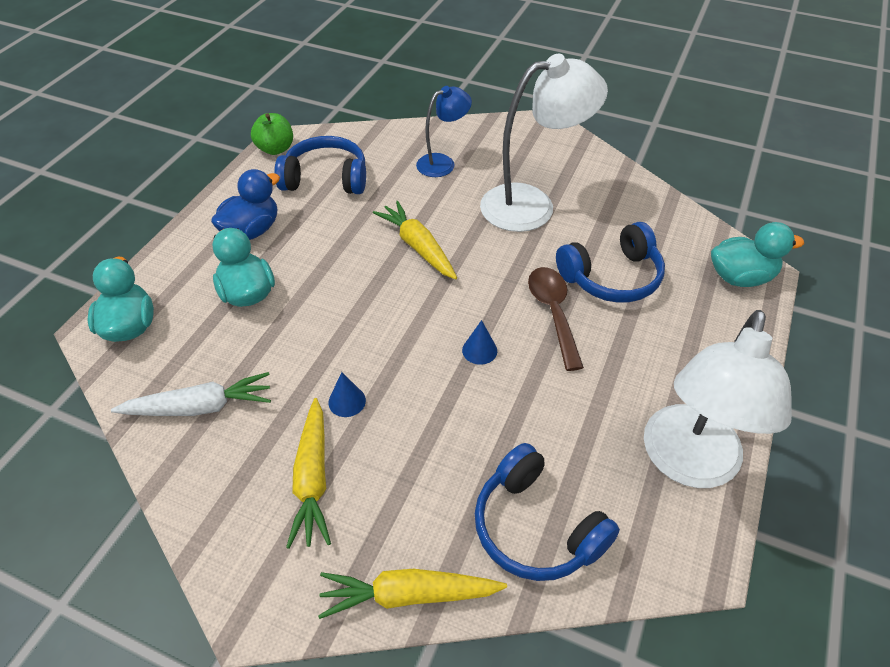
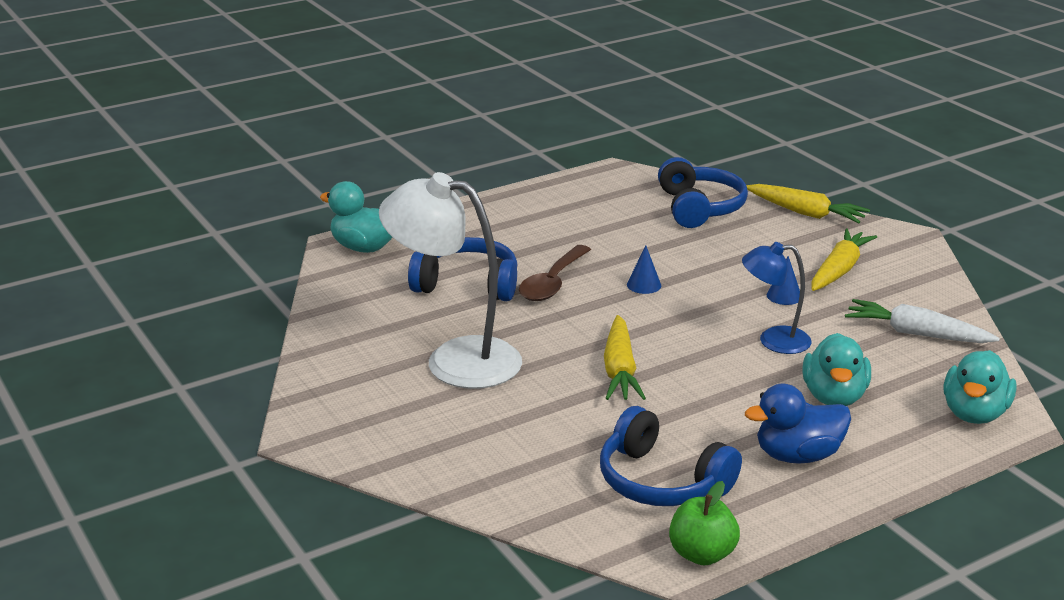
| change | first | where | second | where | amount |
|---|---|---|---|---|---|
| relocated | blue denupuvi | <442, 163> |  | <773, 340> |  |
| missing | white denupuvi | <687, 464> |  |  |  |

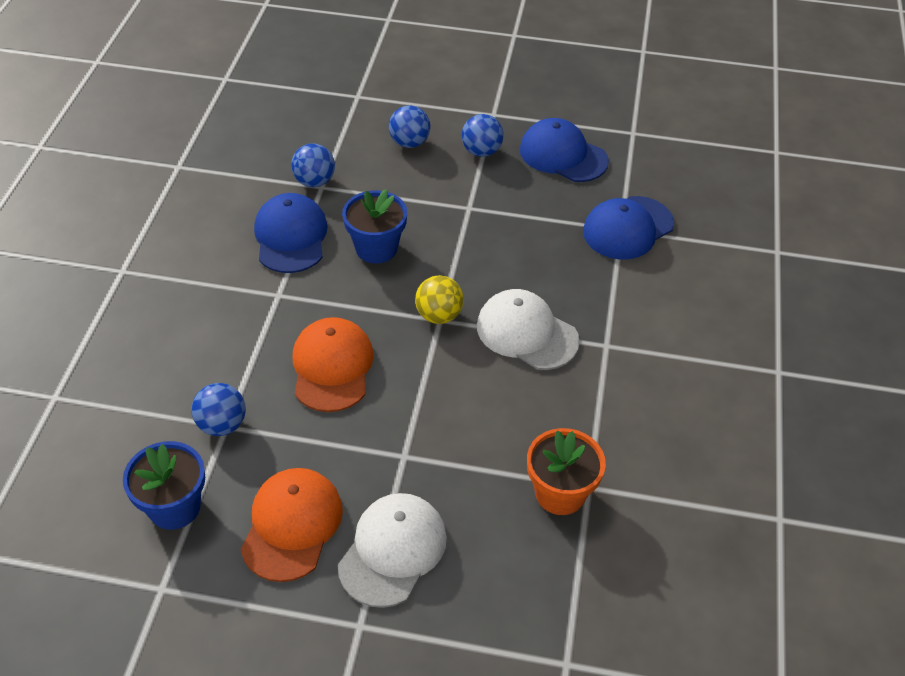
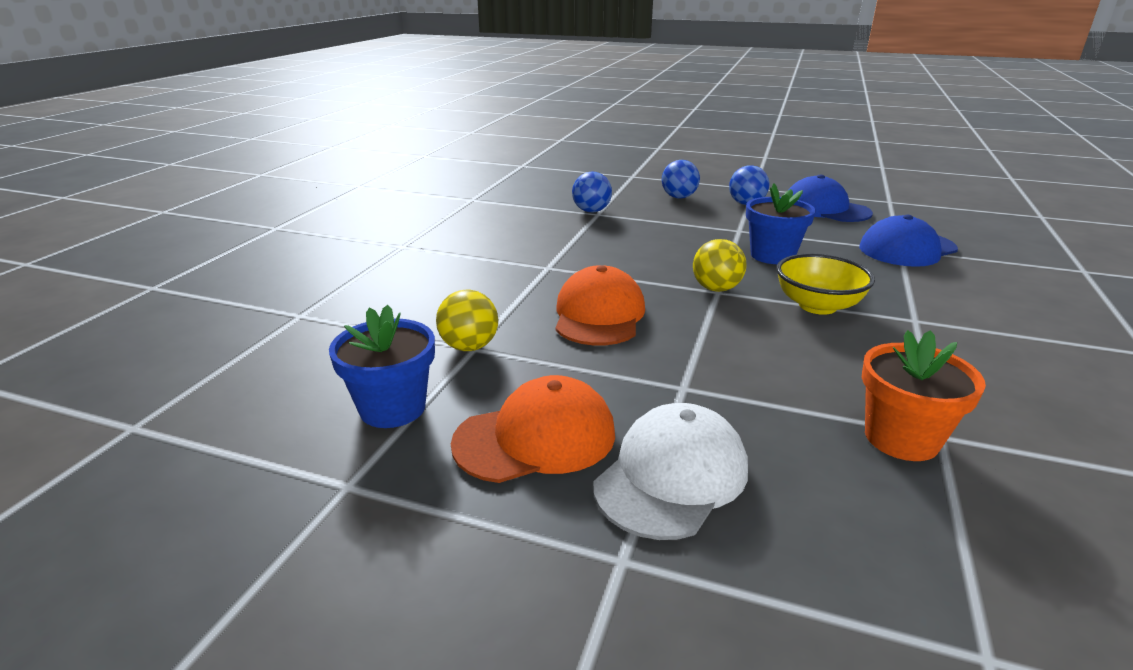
| change | first | where | second | where | amount |
|---|---|---|---|---|---|
| colour | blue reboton | <222, 425> | yellow reboton | <469, 347> |  |
| spun | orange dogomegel | <292, 525> |  | <535, 438> | 45 degrees clockwise |
| missing | blue dogomegel | <291, 237> |  |  |  |
| relocated | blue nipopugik | <376, 248> |  | <772, 255> |  |
| exchanged | white dogomegel | <527, 333> | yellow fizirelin | <817, 306> |  |

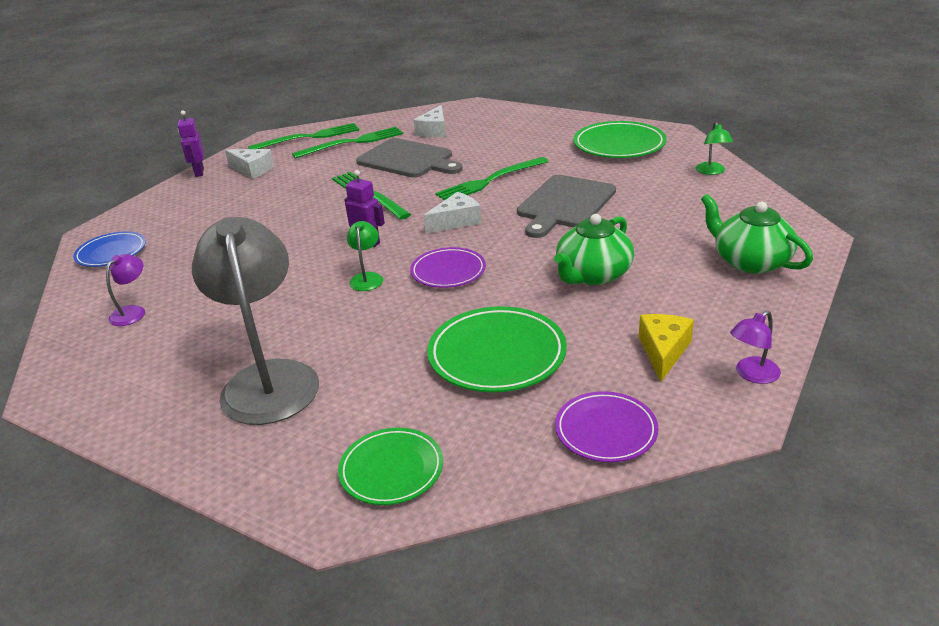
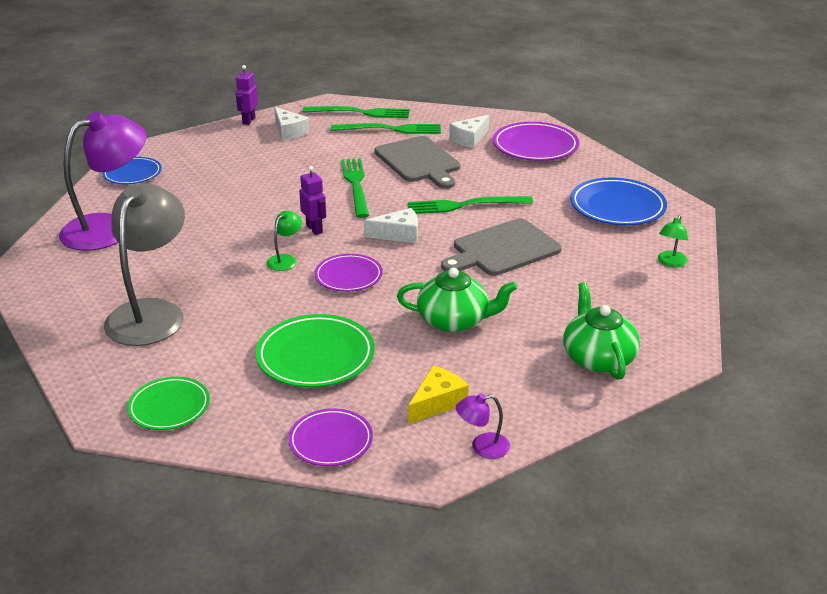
| change | first | where | second | where | amount |
|---|---|---|---|---|---|
| size | purple denupuvi | <133, 312> |  | <109, 228> | x2.40 |
| spun | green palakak | <592, 275> |  | <454, 321> | 150 degrees counterclockwise |
| colour | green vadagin | <619, 145> | blue vadagin | <617, 207> |  |
| appeared |  |  | purple vadagin | <535, 146> |  |

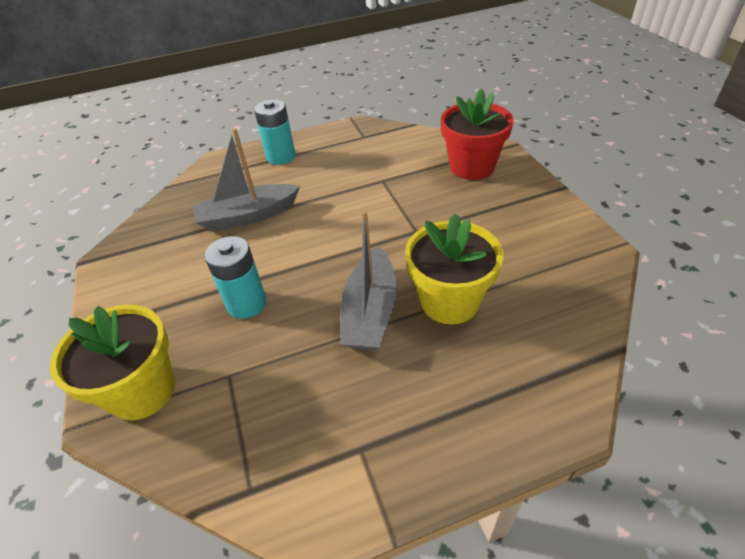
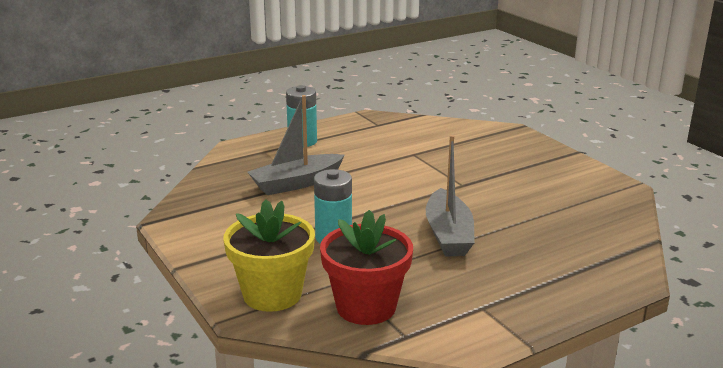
| change | first | where | second | where | amount |
|---|---|---|---|---|---|
| missing | yellow nipopugik | <449, 301> |  |  |  |
| relocated | red nipopugik | <472, 167> |  | <366, 307> |  |

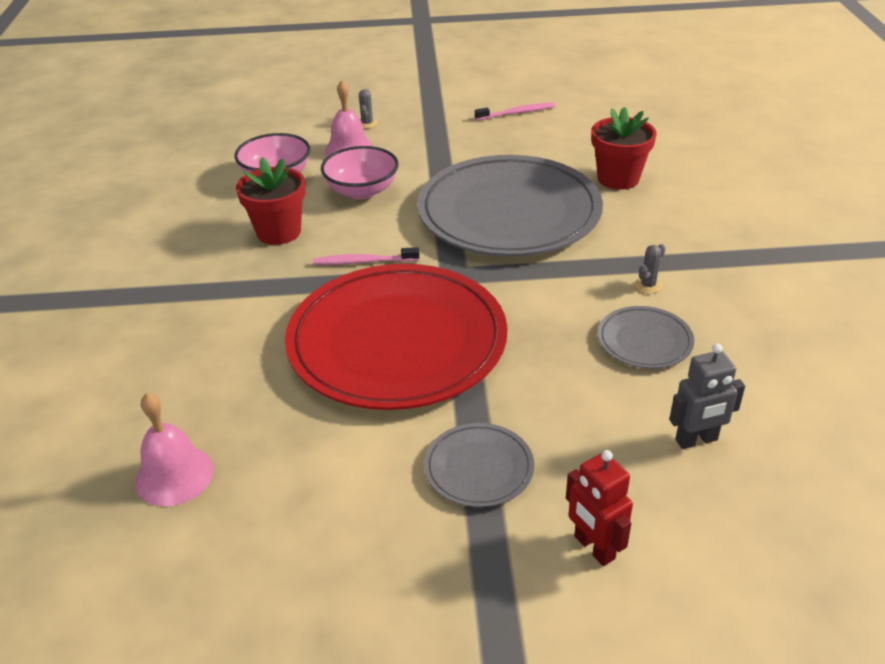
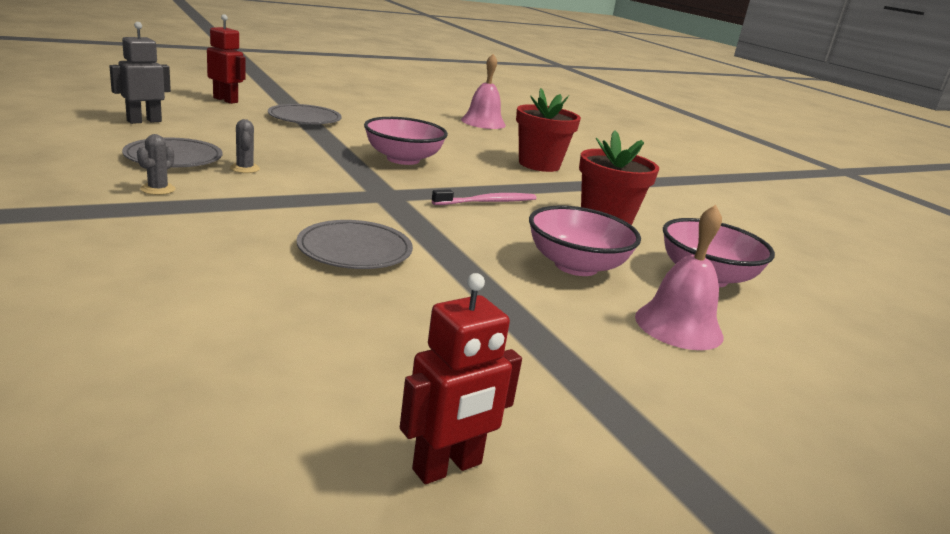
| change | first | where | second | where | amount |
|---|---|---|---|---|---|
| exchanged | red vadagin | <397, 342> | pink fizirelin | <403, 159> |  |
| relocated | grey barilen | <367, 123> |  | <245, 168> |  |
| size | grey vadagin | <509, 212> |  | <355, 250> | x0.43 |
| exchanged | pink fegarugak | <517, 113> | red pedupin | <448, 467> |  |
| relocated | red nipopugik | <618, 178> |  | <539, 164> |  |

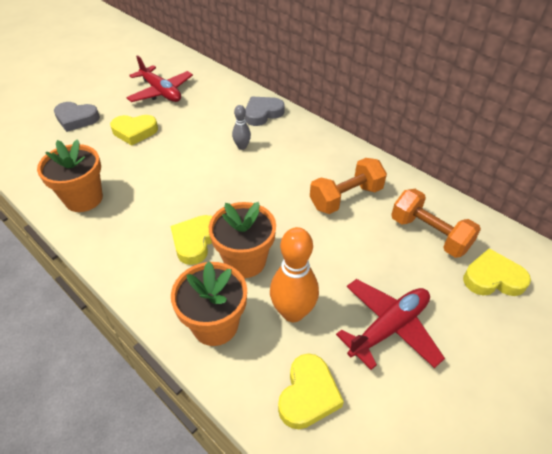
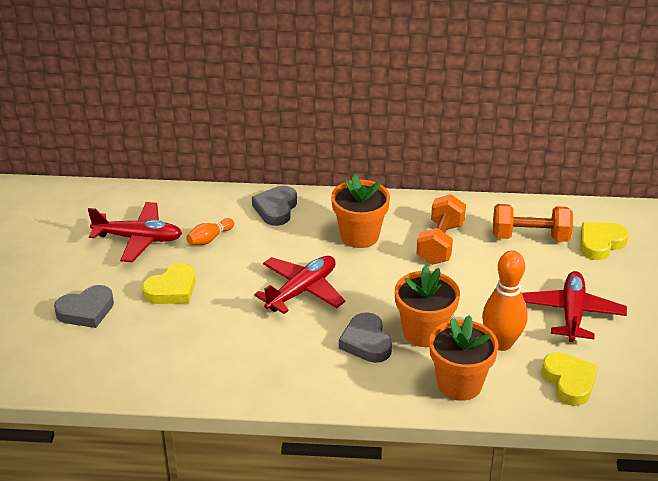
| change | first | where | second | where | amount |
|---|---|---|---|---|---|
| relocated | orange nipopugik | <84, 199> |  | <359, 236> |  |
| colour | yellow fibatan | <195, 241> | grey fibatan | <366, 342> |  |
| missing | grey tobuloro | <242, 147> |  |  |  |
| appeared |  |  | orange tobuloro | <209, 239> |  |
| appeared |  |  | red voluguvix | <302, 291> |  |

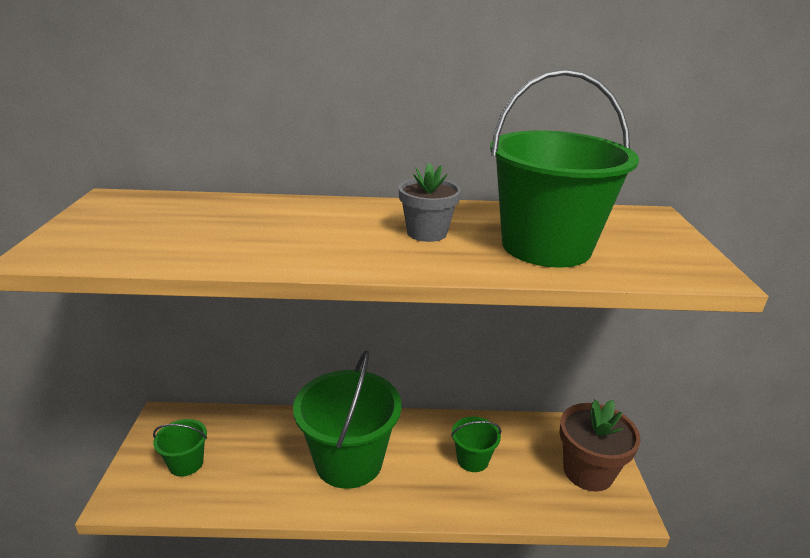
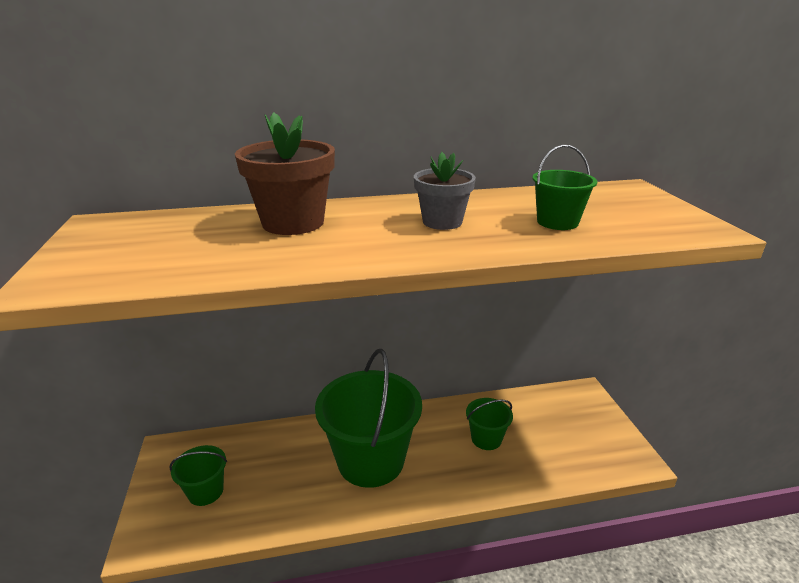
| change | first | where | second | where | amount |
|---|---|---|---|---|---|
| size | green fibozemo | <546, 246> |  | <557, 222> | x0.48 |
| relocated | brown nipopugik | <588, 471> |  | <293, 223> |  |

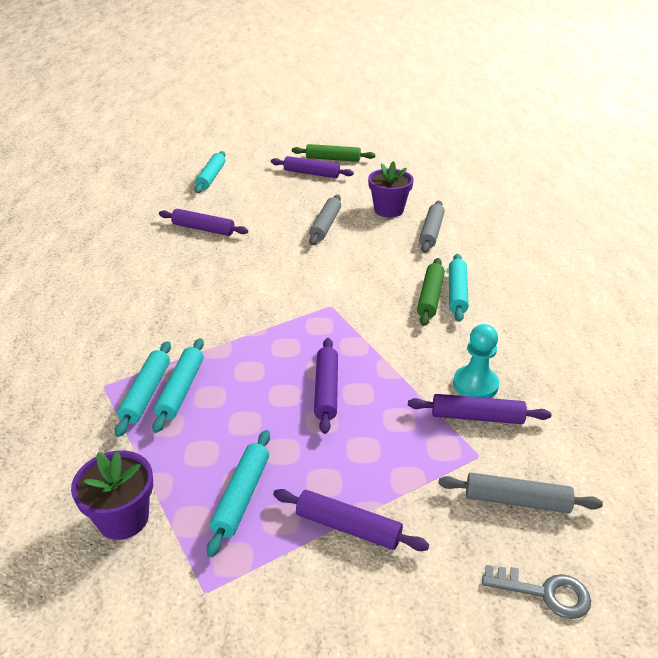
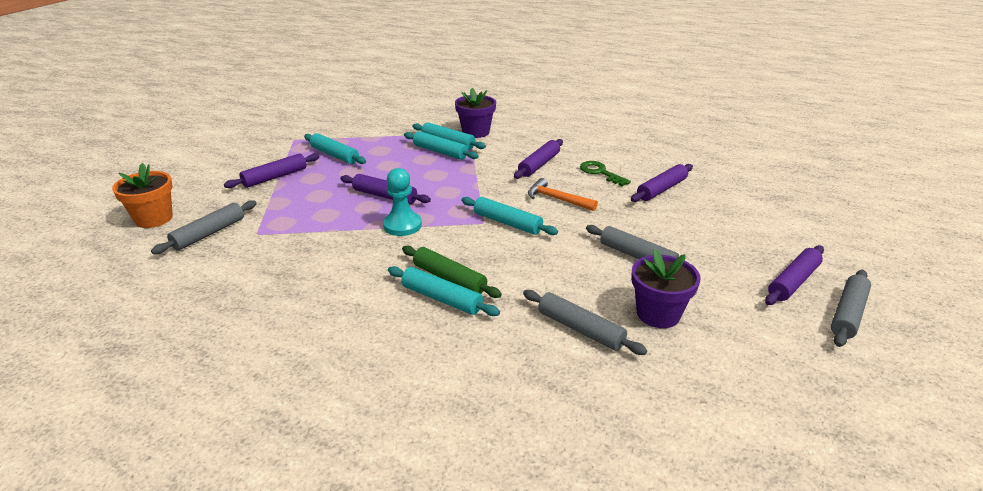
| change | first | where | second | where | amount |
|---|---|---|---|---|---|
| relocated | purple nipopugik | <123, 518> |  | <476, 132> |  |
| relocated | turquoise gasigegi | <211, 177> |  | <507, 223> |  |
| colour | green gasigegi | <333, 159> | grey gasigegi | <847, 314> |  |
| relocated | purple gasigegi | <477, 416> |  | <539, 165> |  |
| relocated | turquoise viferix | <475, 384> |  | <402, 225> |  |
| exchanged | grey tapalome | <544, 593> | orange nipopugik | <154, 219> |  |
| appeared |  |  | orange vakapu | <557, 199> |  |
| appeared |  |  | green tapalome | <600, 173> |  |

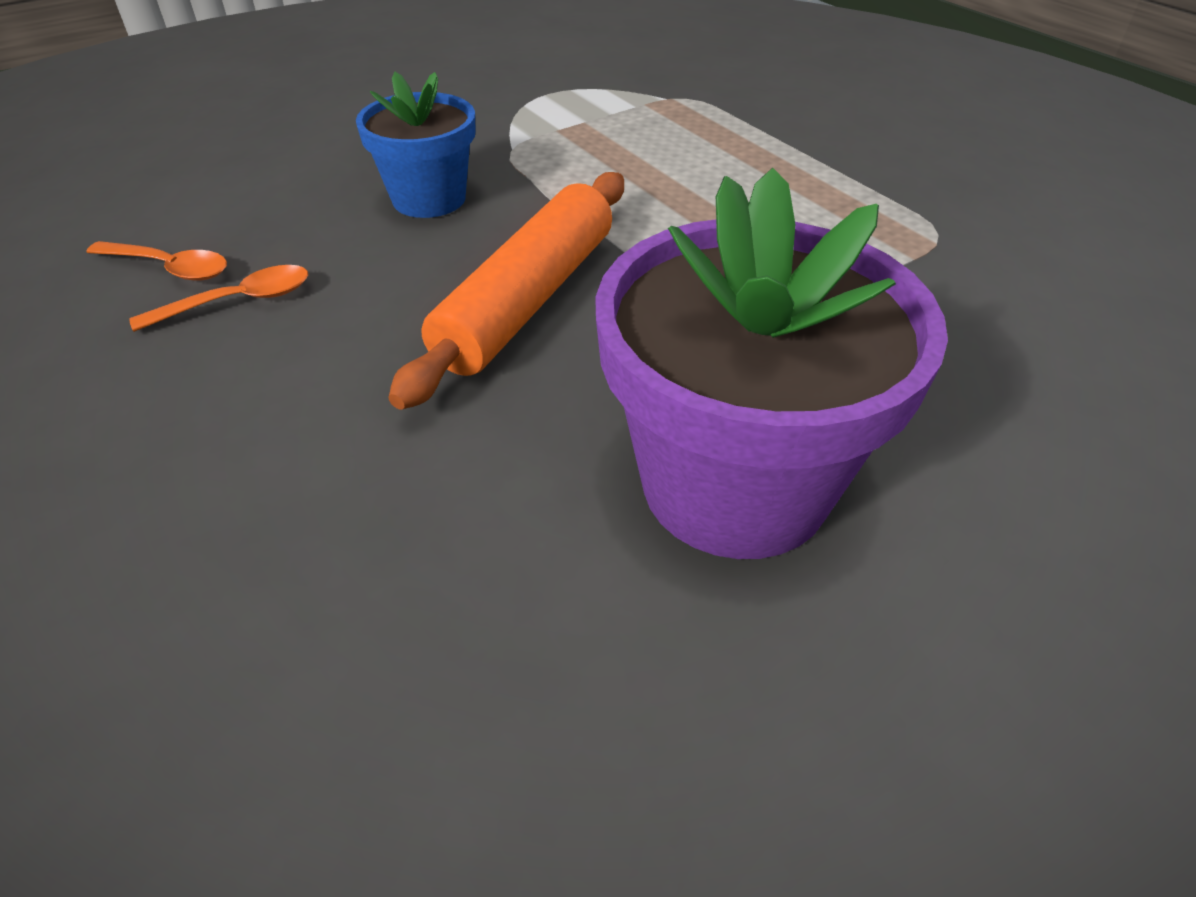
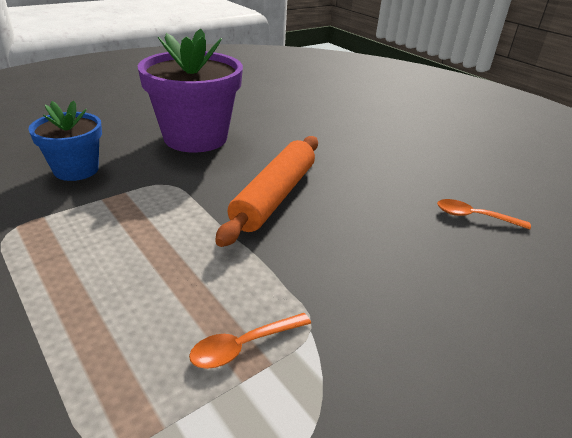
| change | first | where | second | where | amount |
|---|---|---|---|---|---|
| relocated | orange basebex | <238, 301> |  | <243, 346> |  |
| relocated | blue nipopugik | <429, 199> |  | <76, 170> |  |

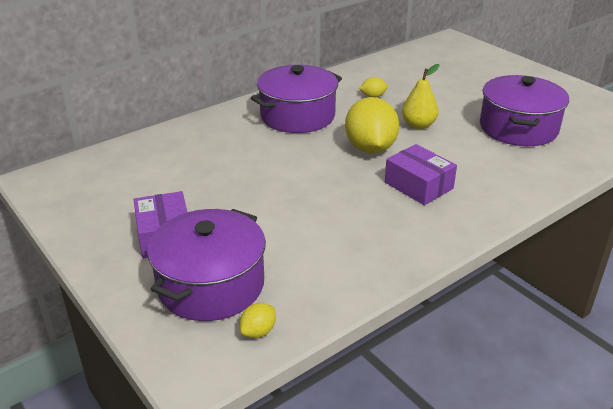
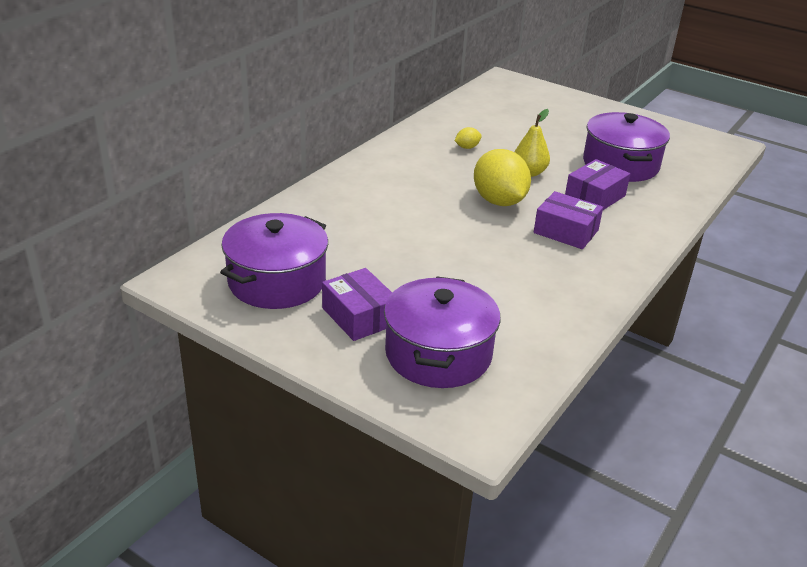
| change | first | where | second | where | amount |
|---|---|---|---|---|---|
| missing | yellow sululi | <258, 331> |  |  |  |
| relocated | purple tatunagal | <297, 116> |  | <277, 281> |  |
| appeared |  |  | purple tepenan | <595, 196> |  |

